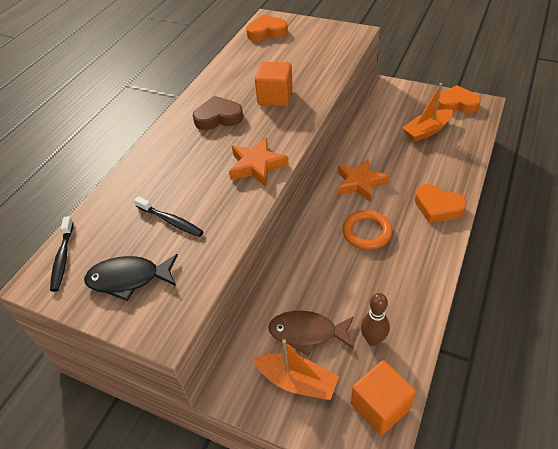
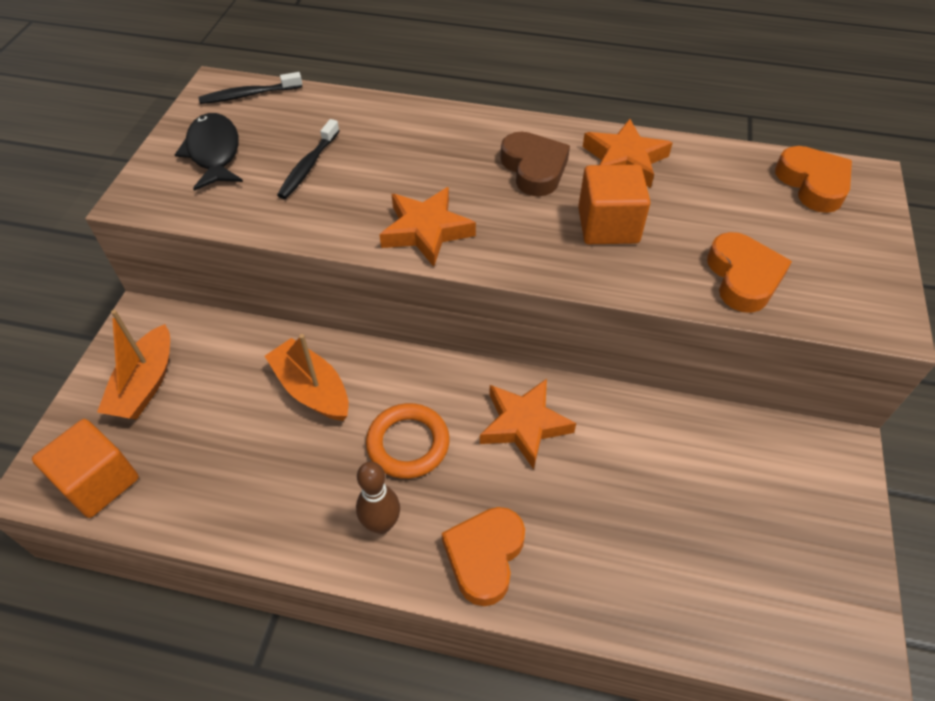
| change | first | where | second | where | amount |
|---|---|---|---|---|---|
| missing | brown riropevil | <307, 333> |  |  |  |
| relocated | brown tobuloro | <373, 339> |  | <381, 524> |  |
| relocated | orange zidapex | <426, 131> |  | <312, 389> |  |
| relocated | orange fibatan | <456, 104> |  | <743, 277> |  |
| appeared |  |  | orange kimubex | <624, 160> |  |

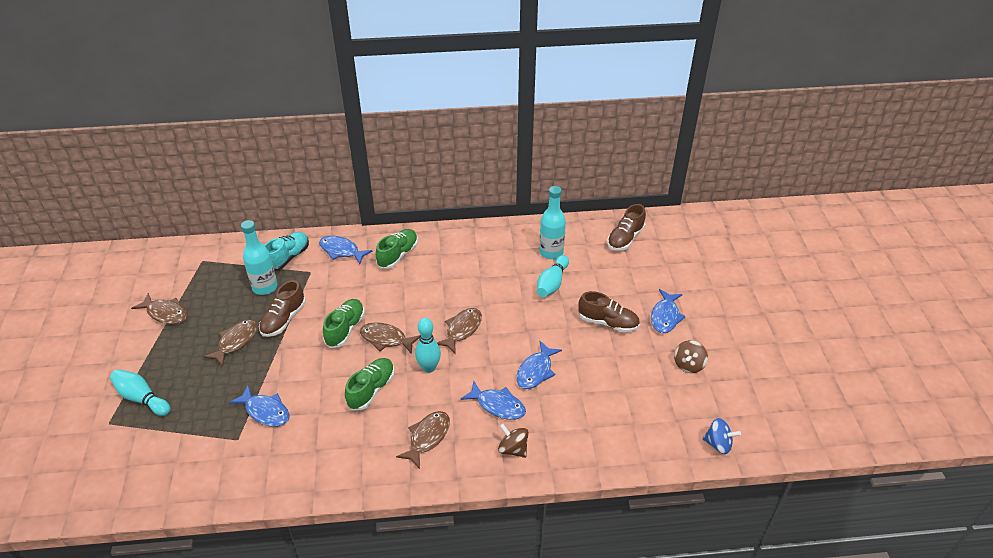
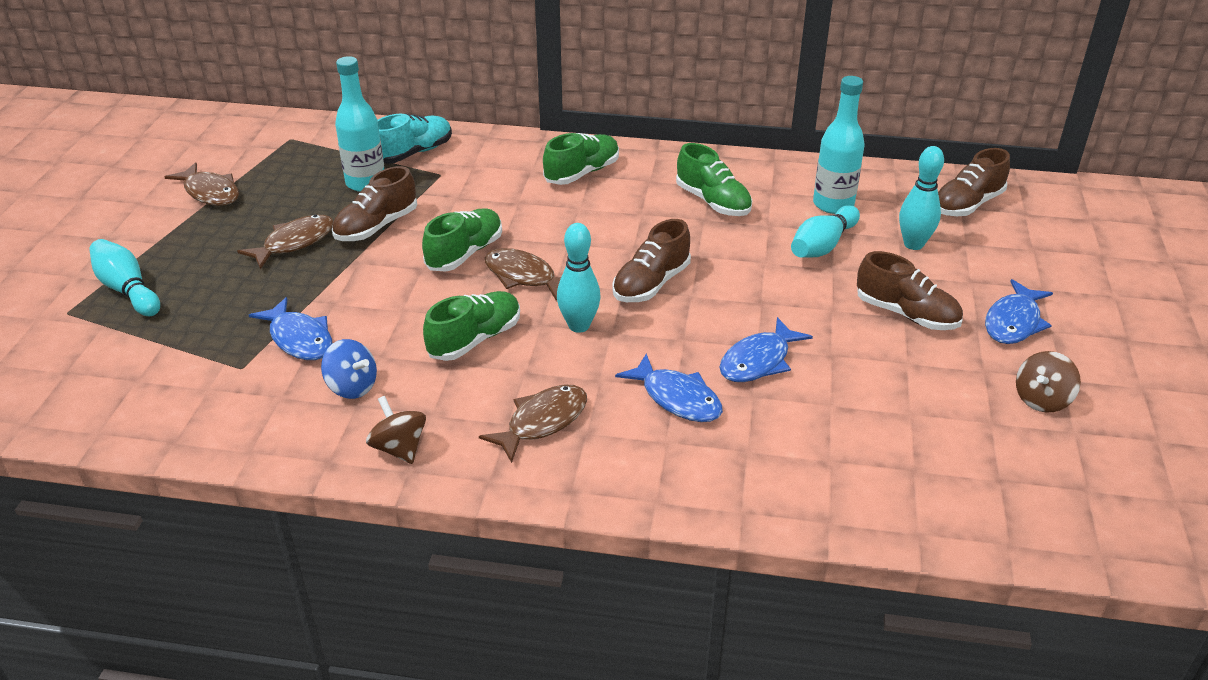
| change | first | where | second | where | amount |
|---|---|---|---|---|---|
| missing | blue riropevil | <341, 251> |  |  |  |
| exchanged | brown riropevil | <462, 330> | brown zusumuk | <651, 284> |  |
| relocated | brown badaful | <513, 449> |  | <399, 448> |  |
| relocated | blue badaful | <718, 444> |  | <352, 387> |  |
| appeared |  |  | green zusumuk | <713, 202> |  |
| appeared |  |  | turquoise tobuloro | <913, 244> |  |

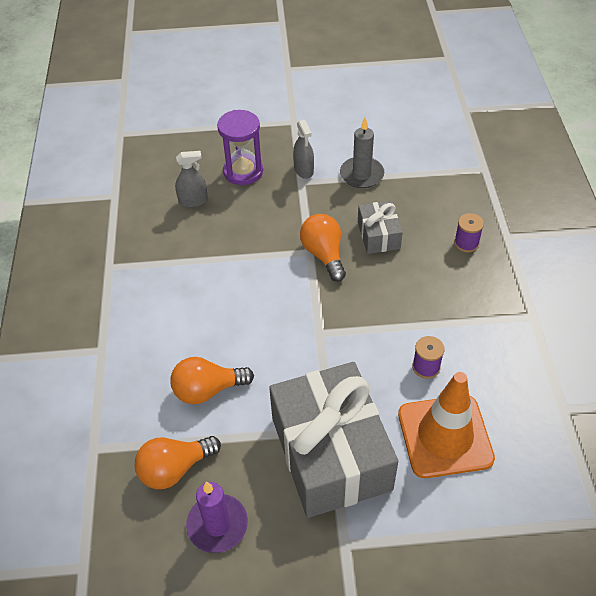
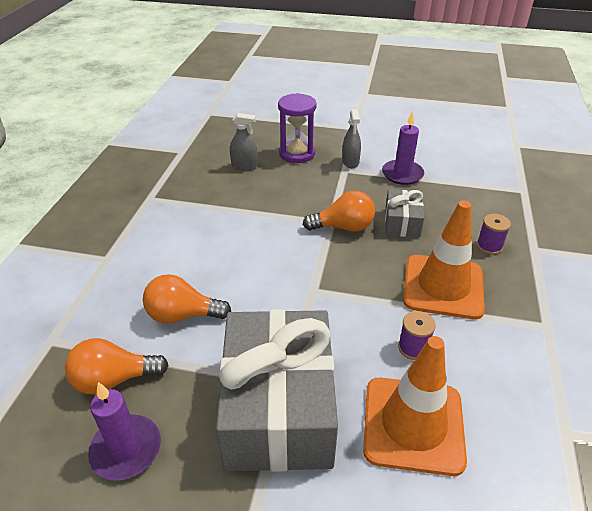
| change | first | where | second | where | amount |
|---|---|---|---|---|---|
| spun | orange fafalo | <324, 254> |  | <343, 227> | 90 degrees clockwise |
| colour | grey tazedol | <361, 174> | purple tazedol | <402, 174> |  |
| appeared |  |  | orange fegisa | <443, 286> |  |

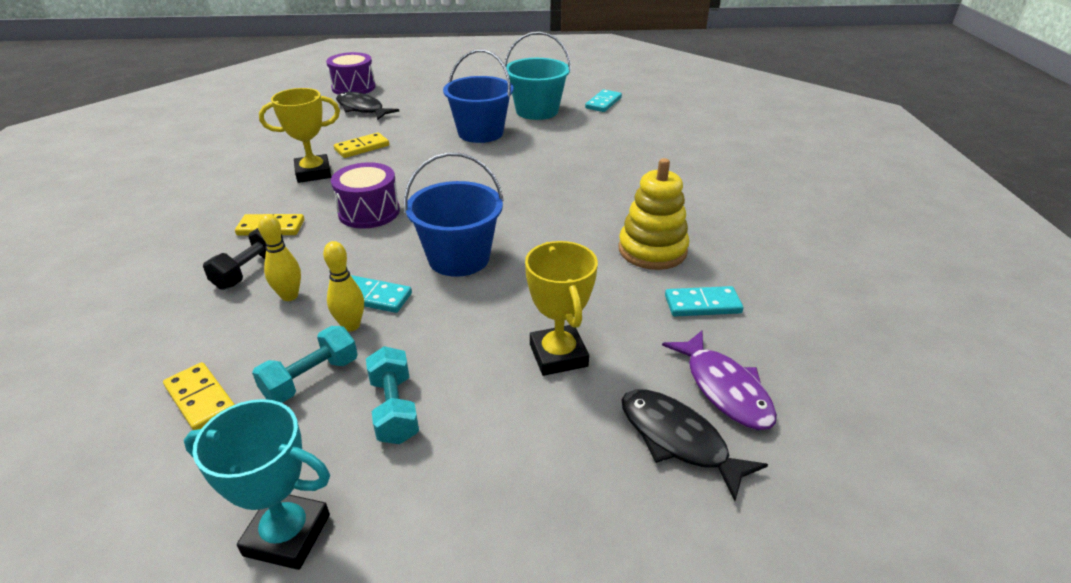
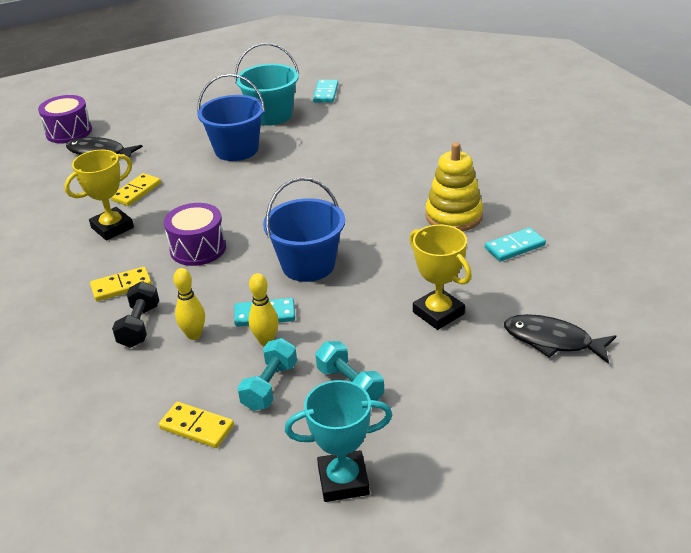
| change | first | where | second | where | amount |
|---|---|---|---|---|---|
| missing | purple riropevil | <724, 389> |  |  |  |

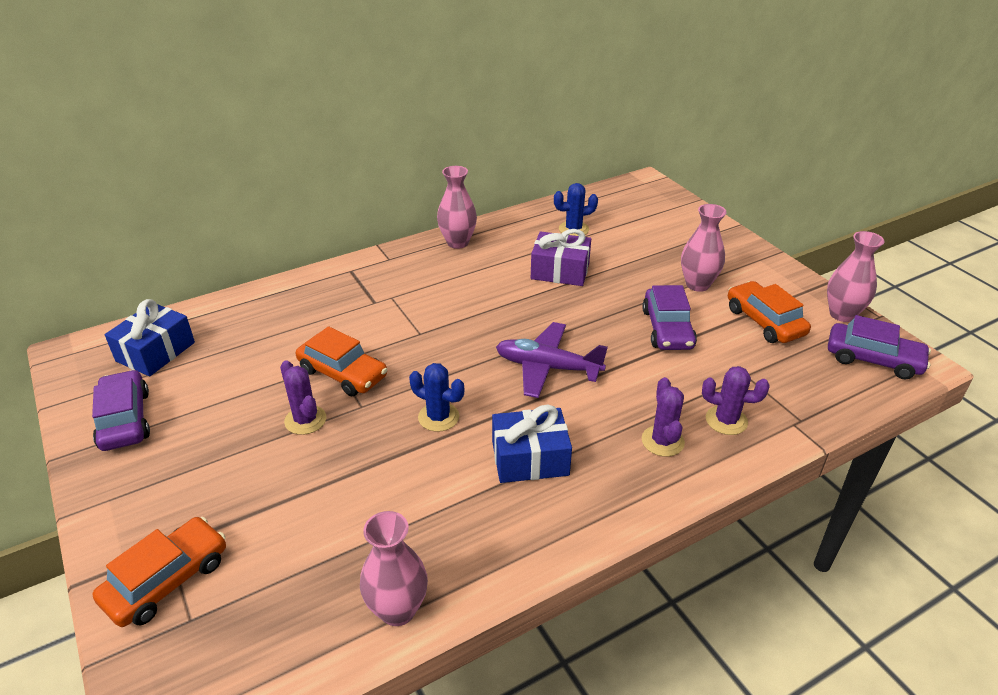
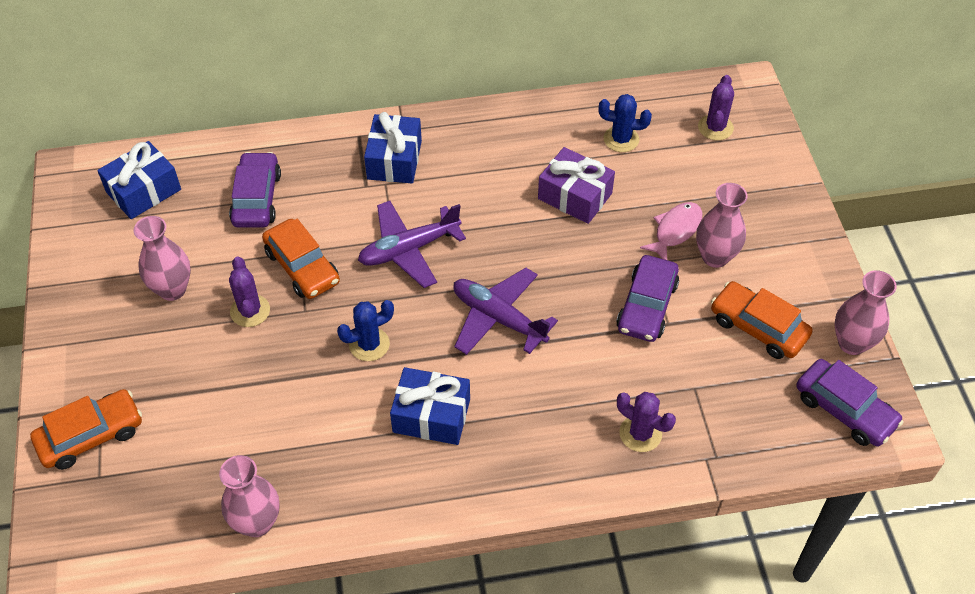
| change | first | where | second | where | amount |
|---|---|---|---|---|---|
| relocated | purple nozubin | <125, 420> |  | <257, 198> |  |
| spun | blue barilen | <438, 417> |  | <369, 344> | 75 degrees counterclockwise |
| relocated | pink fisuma | <457, 242> |  | <172, 289> |  |
| relocated | purple barilen | <662, 441> |  | <715, 127> |  |
| spun | orange nozubin | <764, 321> |  | <758, 327> | 45 degrees counterclockwise |
| appeared |  |  | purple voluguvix | <409, 249> |  |
| appeared |  |  | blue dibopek | <394, 160> |  |
| appeared |  |  | pink riropevil | <675, 231> |  |

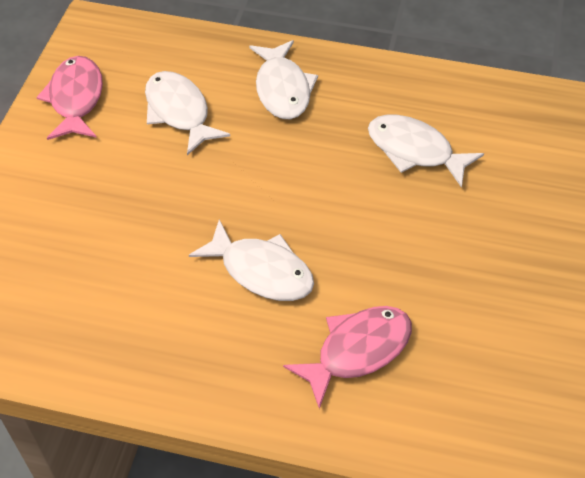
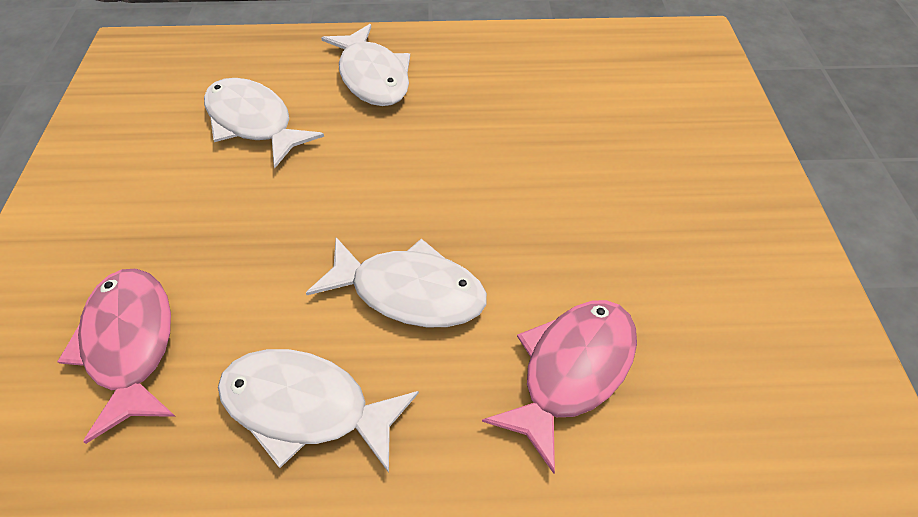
| change | first | where | second | where | amount |
|---|---|---|---|---|---|
| relocated | pink riropevil | <76, 99> |  | <130, 344> |  |
| relocated | white riropevil | <415, 151> |  | <306, 407> |  |

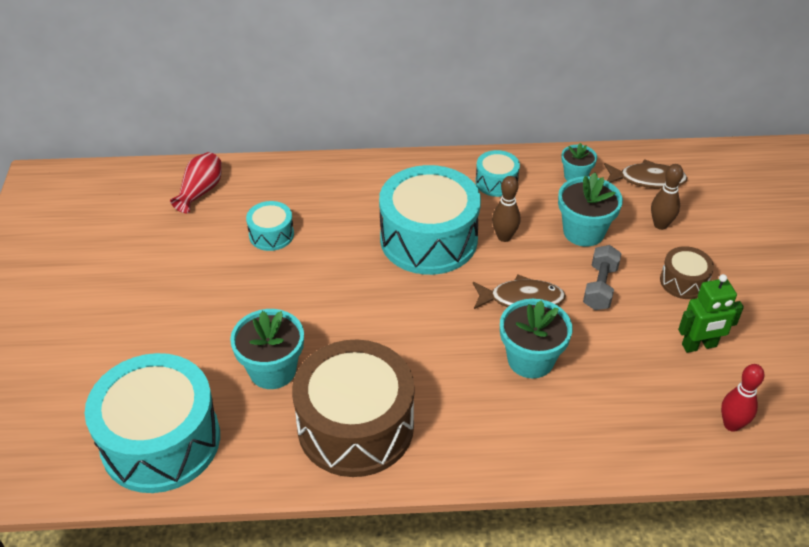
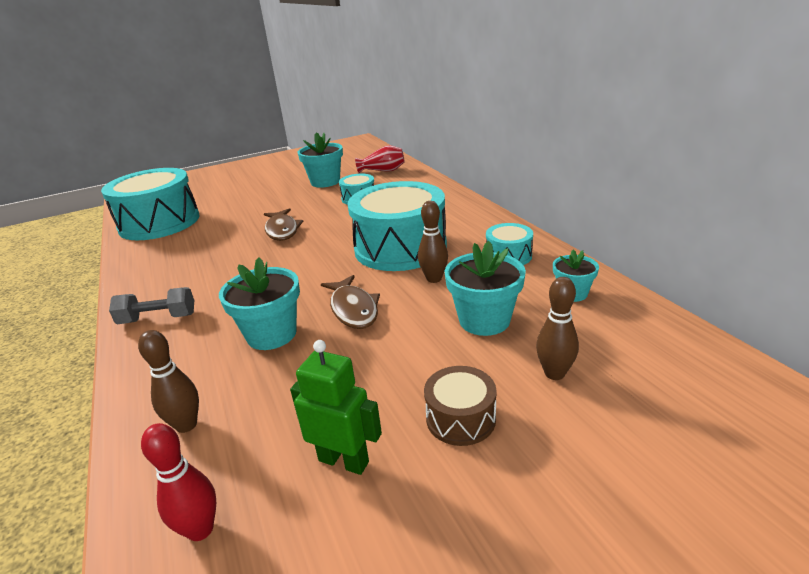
| change | first | where | second | where | amount |
|---|---|---|---|---|---|
| relocated | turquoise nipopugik | <272, 370> |  | <325, 182> |  |
| missing | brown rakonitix | <355, 426> |  |  |  |
| relocated | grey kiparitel | <600, 287> |  | <158, 318> |  |
| relocated | brown riropevil | <647, 180> |  | <282, 230> |  |
| spun | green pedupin | <699, 346> |  | <344, 461> | 150 degrees clockwise |
| appeared |  |  | brown tobuloro | <186, 425> |  |

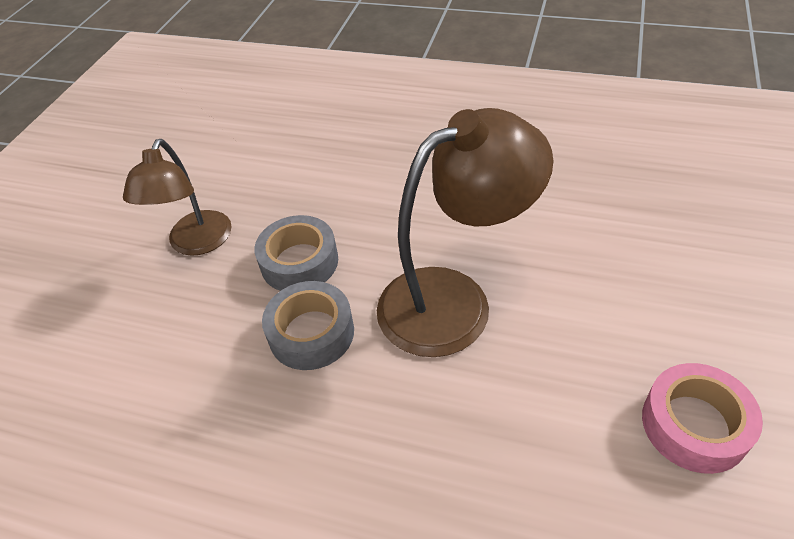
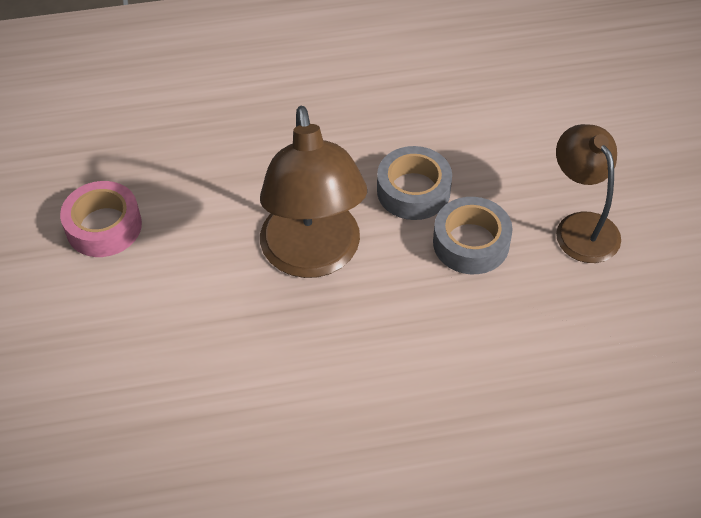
| change | first | where | second | where | amount |
|---|---|---|---|---|---|
| spun | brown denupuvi | <454, 300> |  | <313, 256> | 45 degrees counterclockwise |

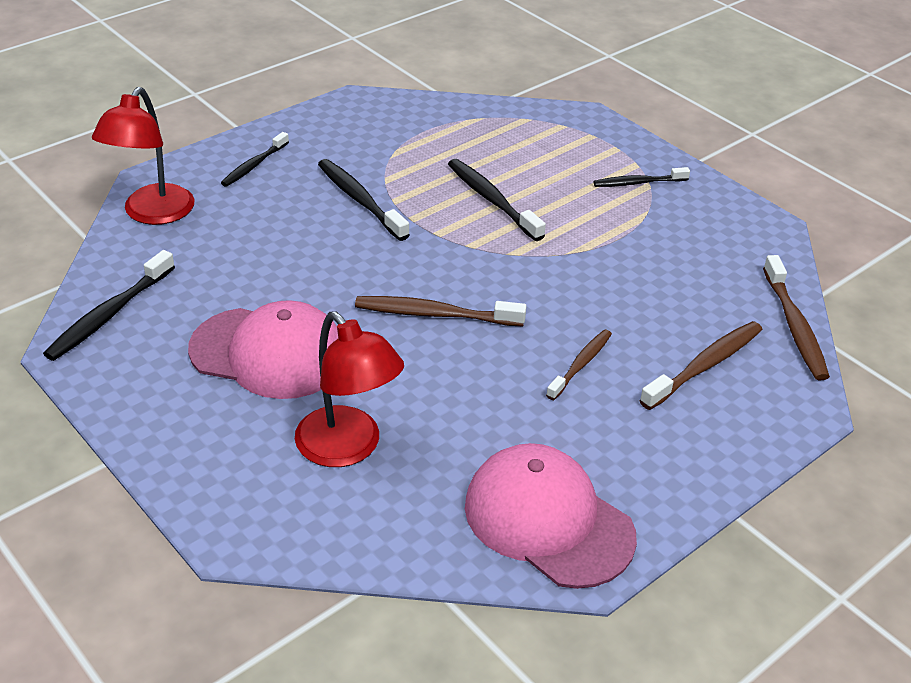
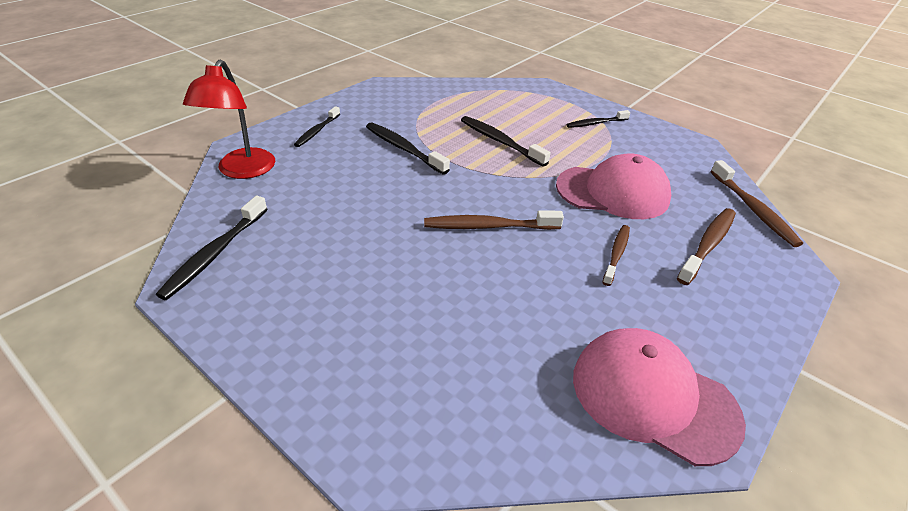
| change | first | where | second | where | amount |
|---|---|---|---|---|---|
| relocated | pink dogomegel | <269, 353> |  | <613, 192> |  |
| missing | red denupuvi | <348, 448> |  |  |  |

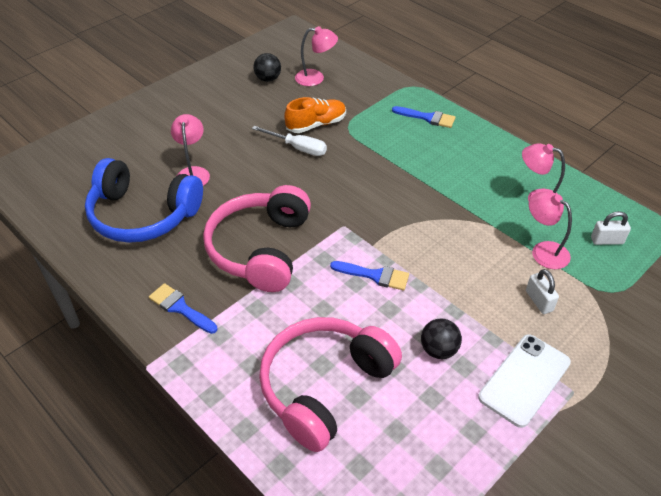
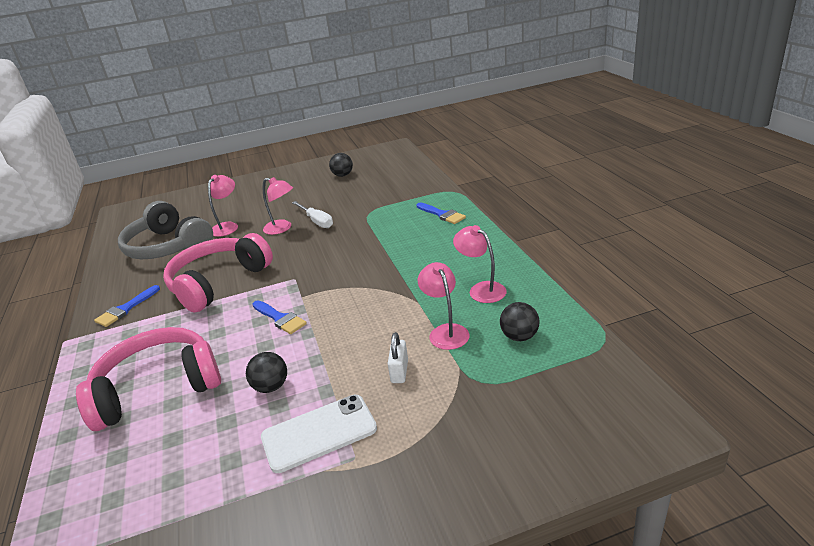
| change | first | where | second | where | amount |
|---|---|---|---|---|---|
| colour | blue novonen | <142, 215> | grey novonen | <168, 247> |  |
| spun | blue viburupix | <180, 308> |  | <125, 309> | 120 degrees counterclockwise |
| missing | orange zusumuk | <316, 124> |  |  |  |
| relocated | pink denupuvi | <316, 78> |  | <282, 228> |  |
| exchanged | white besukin | <607, 240> | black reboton | <519, 336> |  |

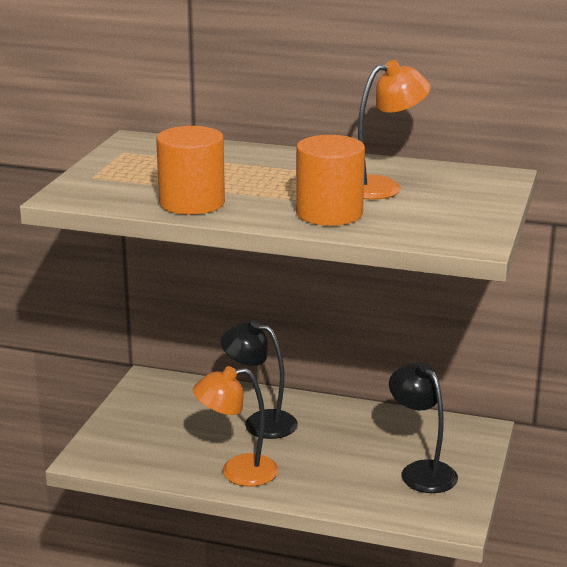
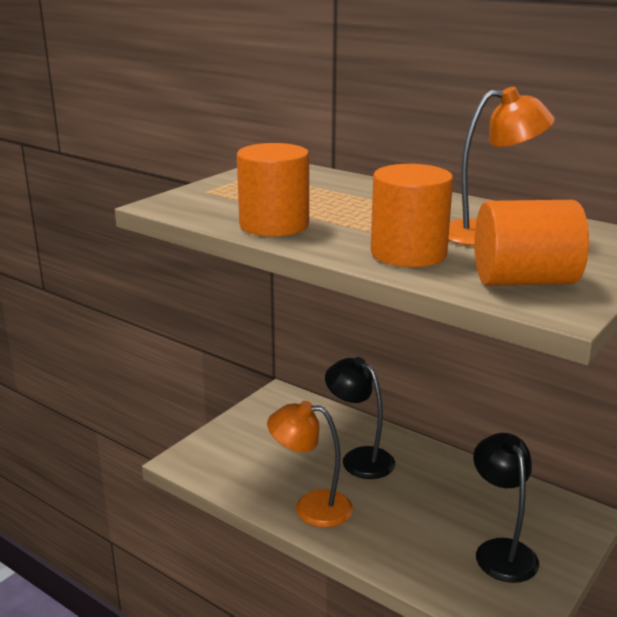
| change | first | where | second | where | amount |
|---|---|---|---|---|---|
| appeared |  |  | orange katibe | <524, 281> |  |

